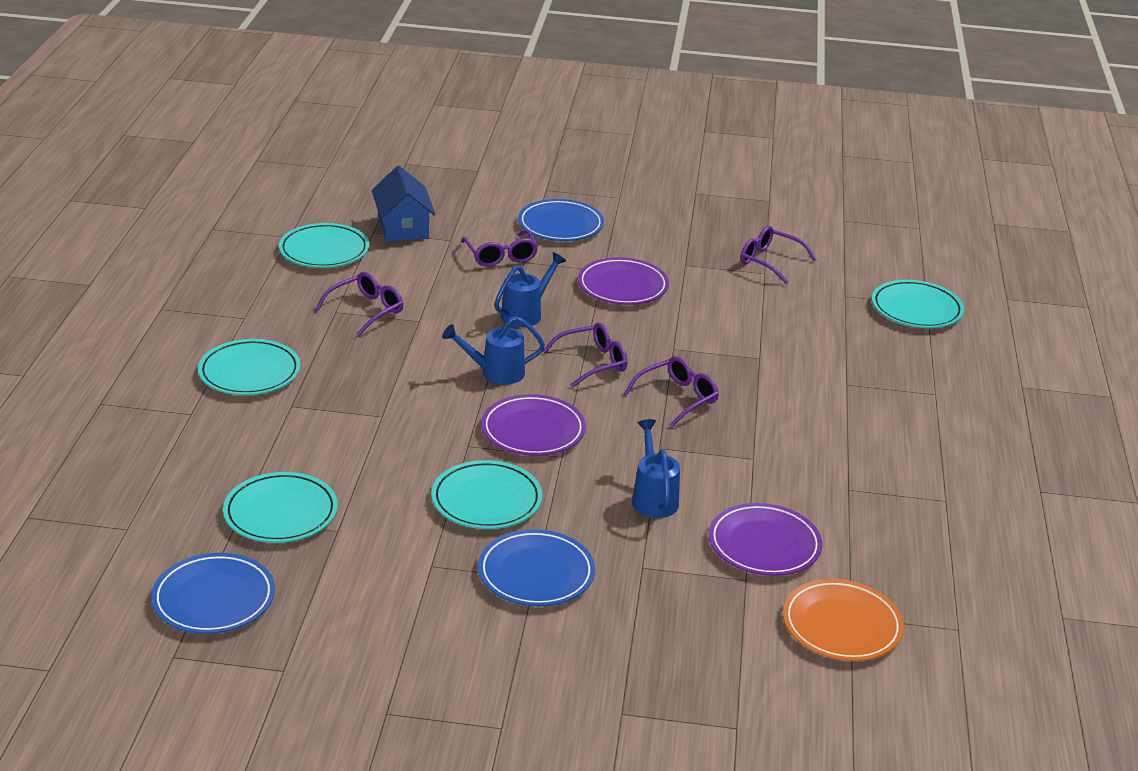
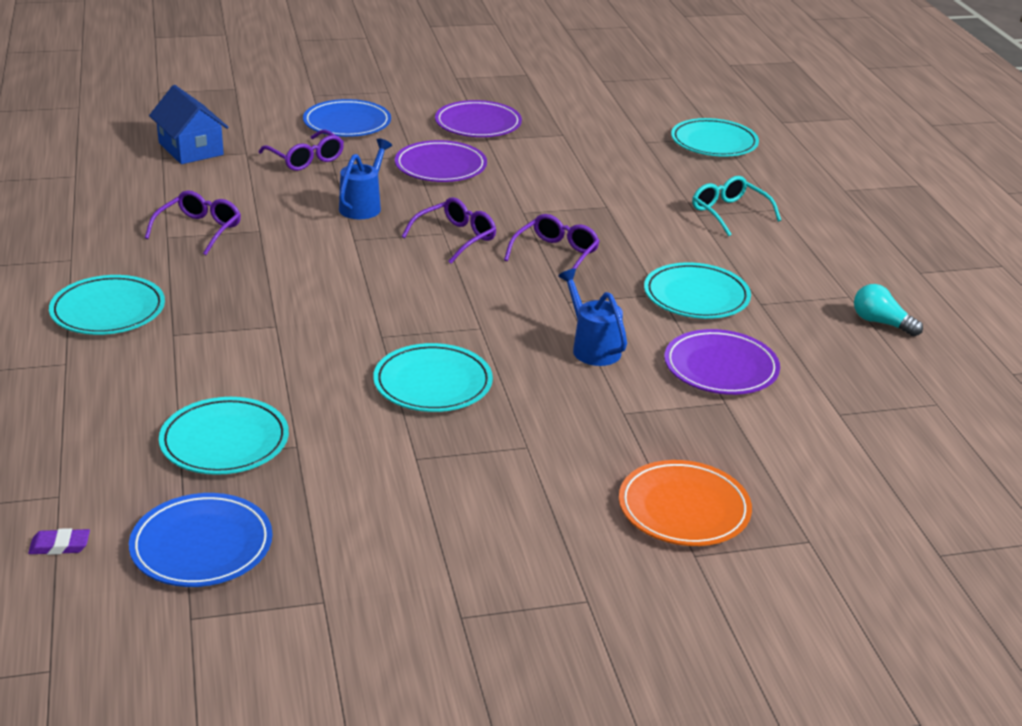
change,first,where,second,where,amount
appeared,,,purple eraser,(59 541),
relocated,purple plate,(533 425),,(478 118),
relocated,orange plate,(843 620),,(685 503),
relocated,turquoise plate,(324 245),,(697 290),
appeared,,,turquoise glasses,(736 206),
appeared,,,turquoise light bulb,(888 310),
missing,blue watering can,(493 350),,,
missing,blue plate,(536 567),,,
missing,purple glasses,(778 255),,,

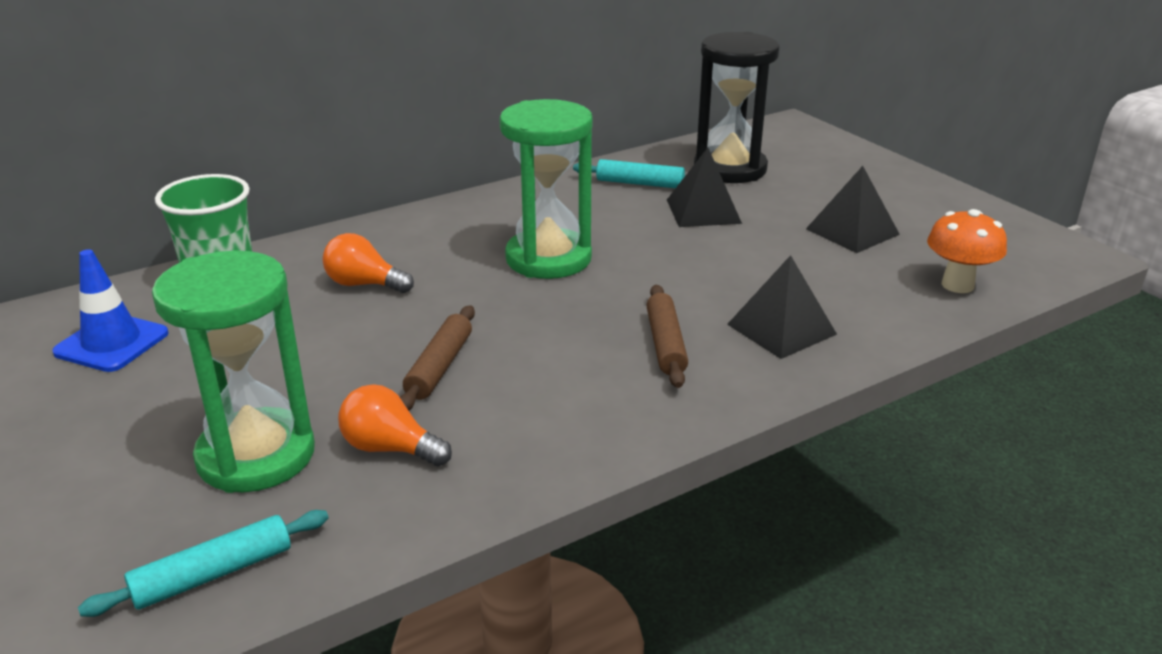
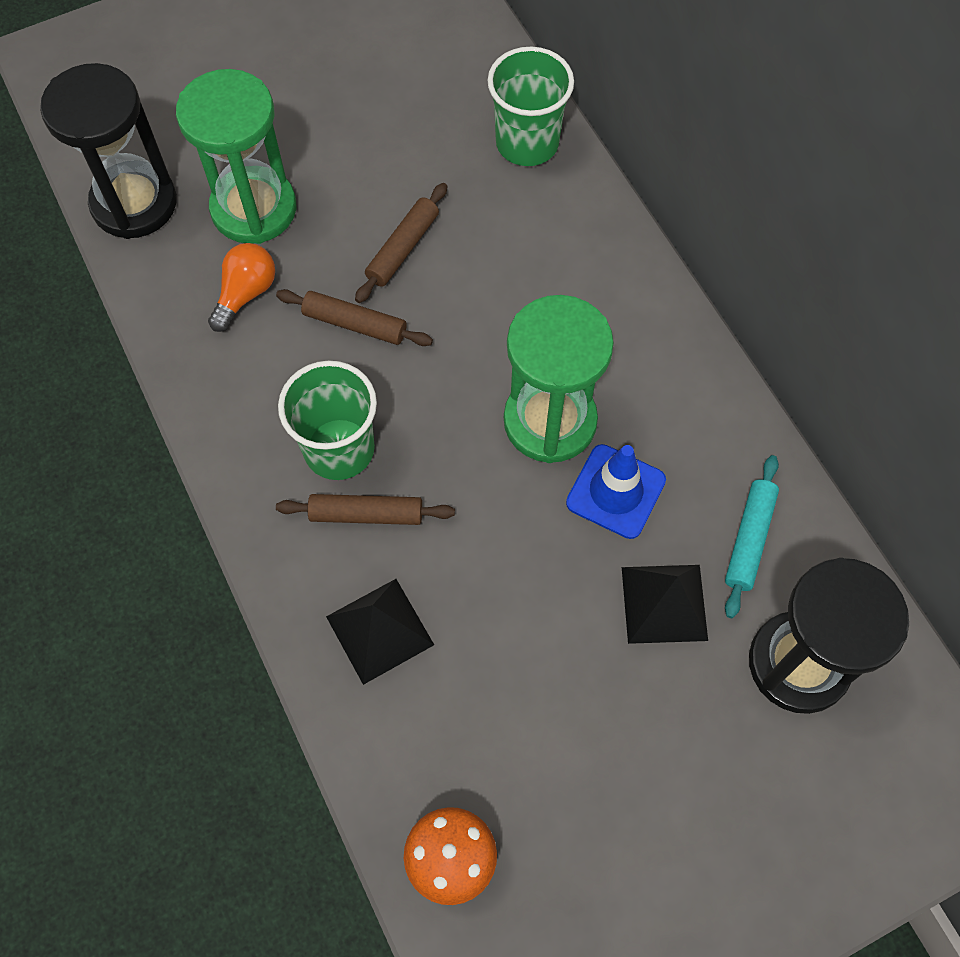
change,first,where,second,where,amount
exchanged,turquoise rolling pin,(203 563),black hourglass,(108 151),
appeared,,,green cup,(327 420),
appeared,,,brown rolling pin,(401 243),
relocated,blue traffic cone,(110 310),,(616 491),
missing,orange light bulb,(368 263),,,
missing,black pyramid,(853 209),,,

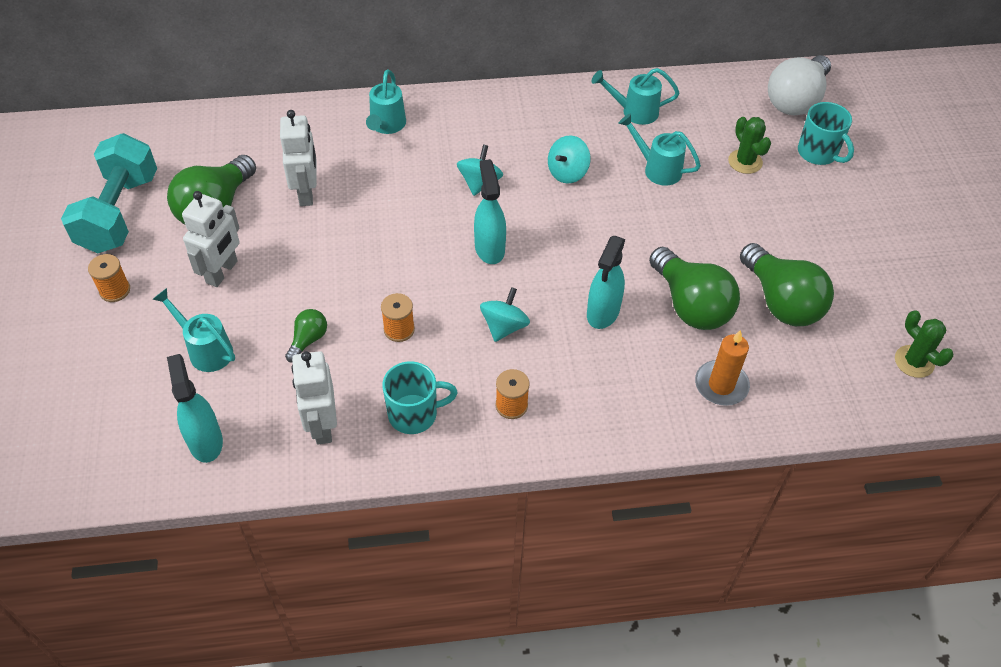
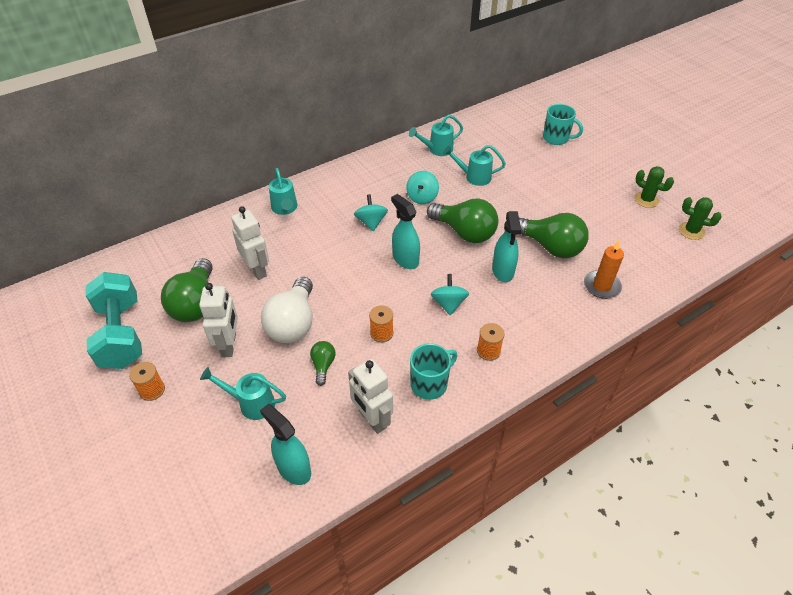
change,first,where,second,where,amount
relocated,white light bulb,(799 85),,(287 310),
relocated,green light bulb,(787 284),,(463 221),
relocated,green cactus,(749 145),,(654 187),

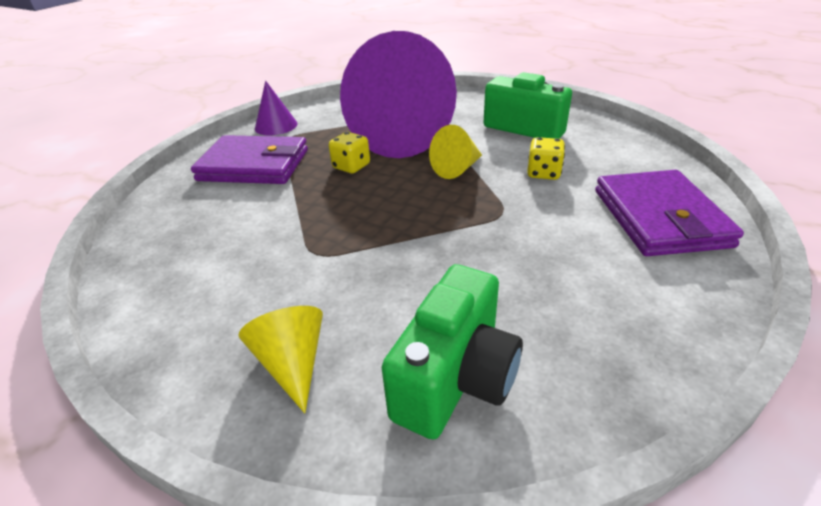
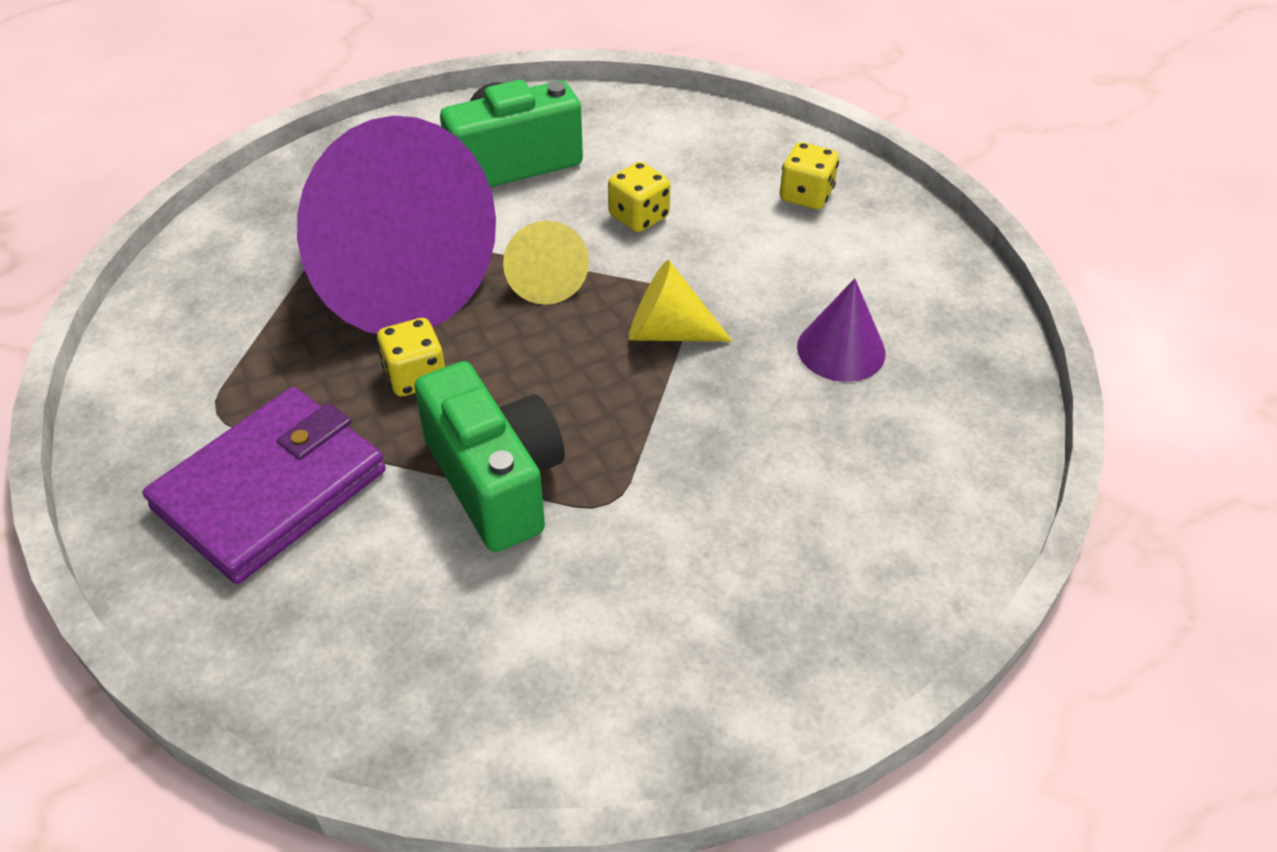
change,first,where,second,where,amount
relocated,green camera,(452 352),,(490 456),
relocated,yellow cone,(281 359),,(681 301),
exchanged,purple wallet,(669 213),yellow dice,(809 175),
relocated,purple cone,(276 108),,(841 330),

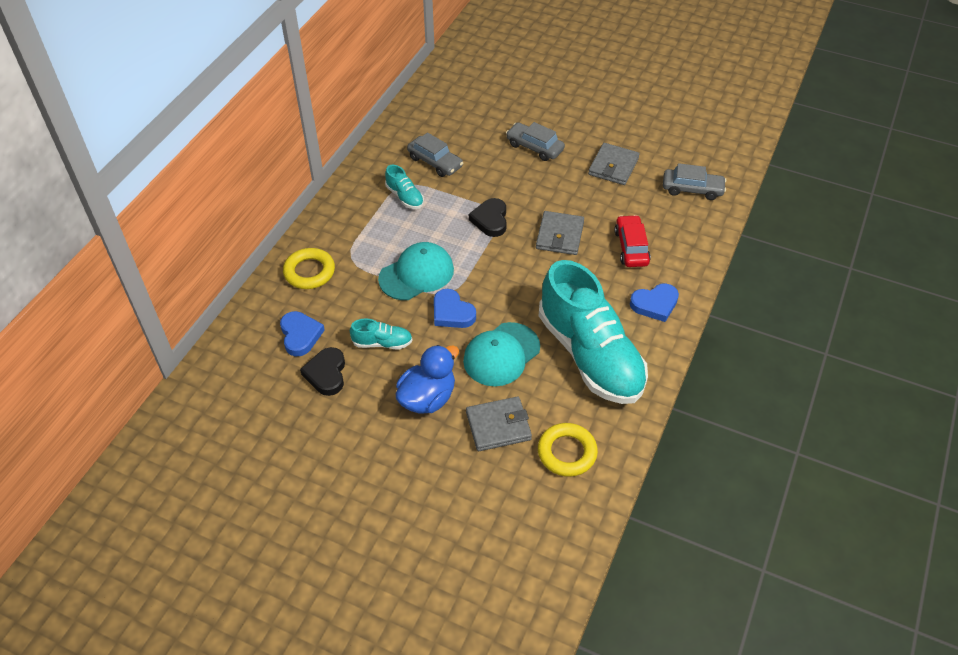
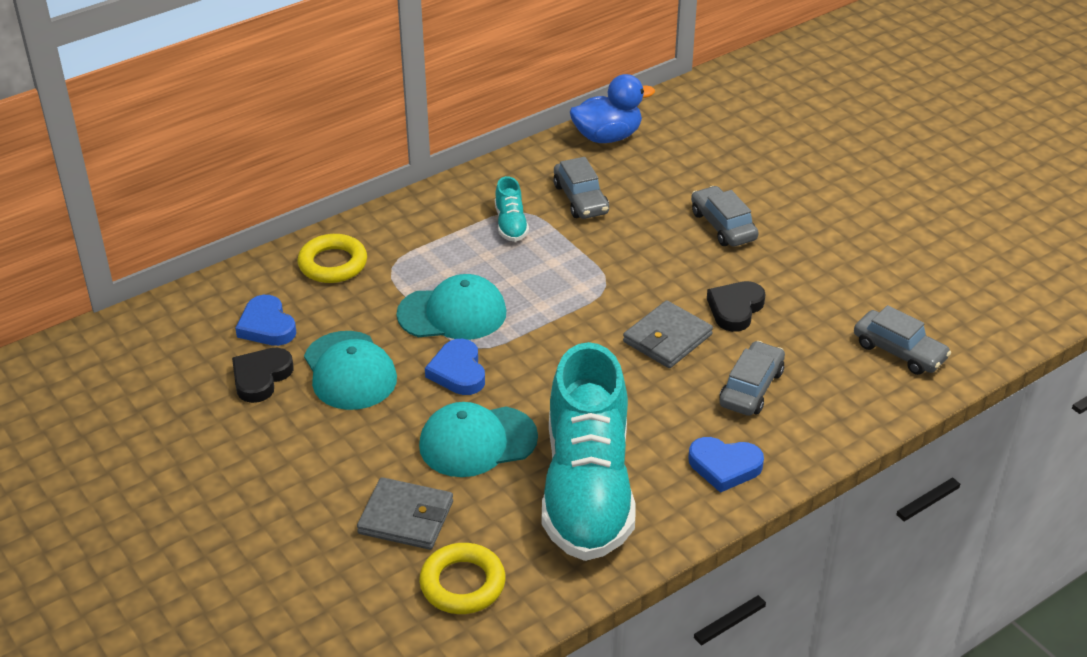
change,first,where,second,where,amount
spun,blue heart,(302 333),,(265 320),135 degrees clockwise
exchanged,turquoise shoe,(381 333),turquoise cap,(350 370),
relocated,blue duck,(427 379),,(612 108),
relocated,black heart,(488 217),,(736 306),
colour,red car,(632 241),grey car,(752 378),
missing,grey wallet,(614 164),,,

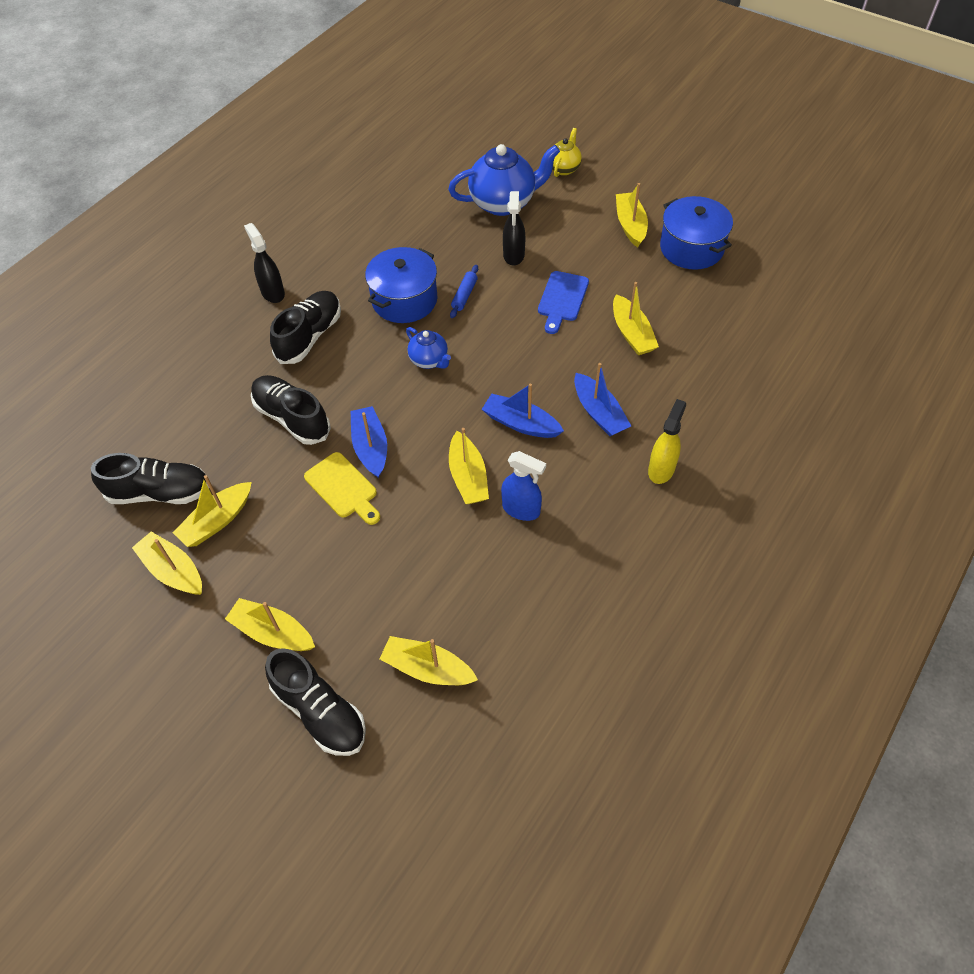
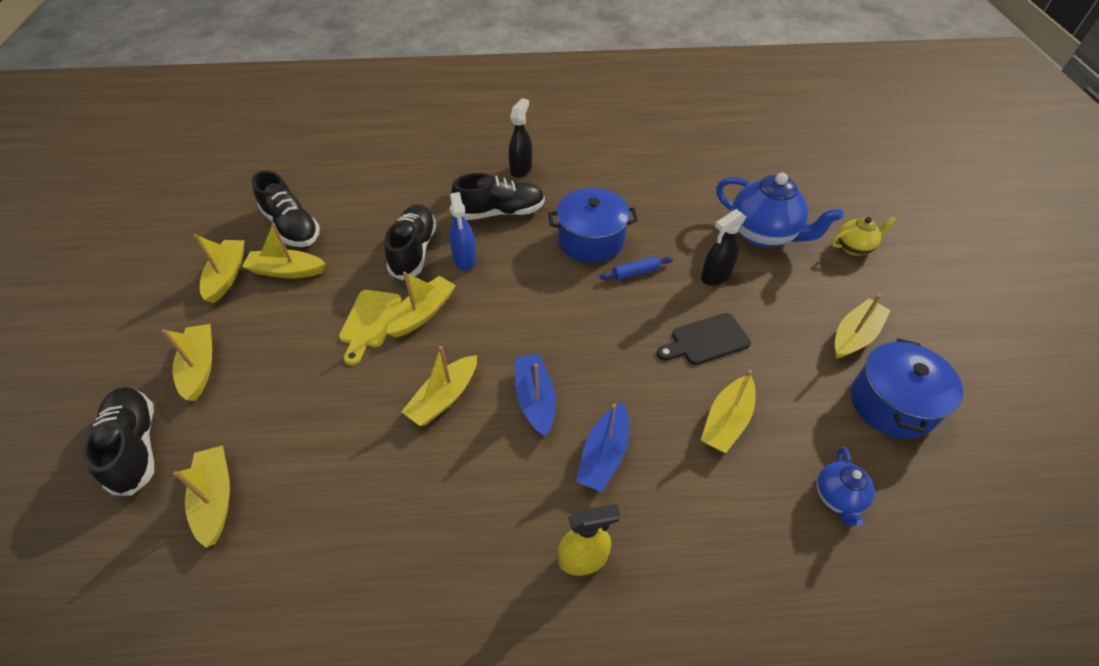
change,first,where,second,where,amount
spun,black shoe,(315 702),,(118 441),150 degrees clockwise
colour,blue boat,(369 442),yellow boat,(421 304),
relocated,blue spray bottle,(523 486),,(463 231),
colour,blue cutting board,(563 302),black cutting board,(704 339),
relocated,blue teapot,(428 348),,(845 487),

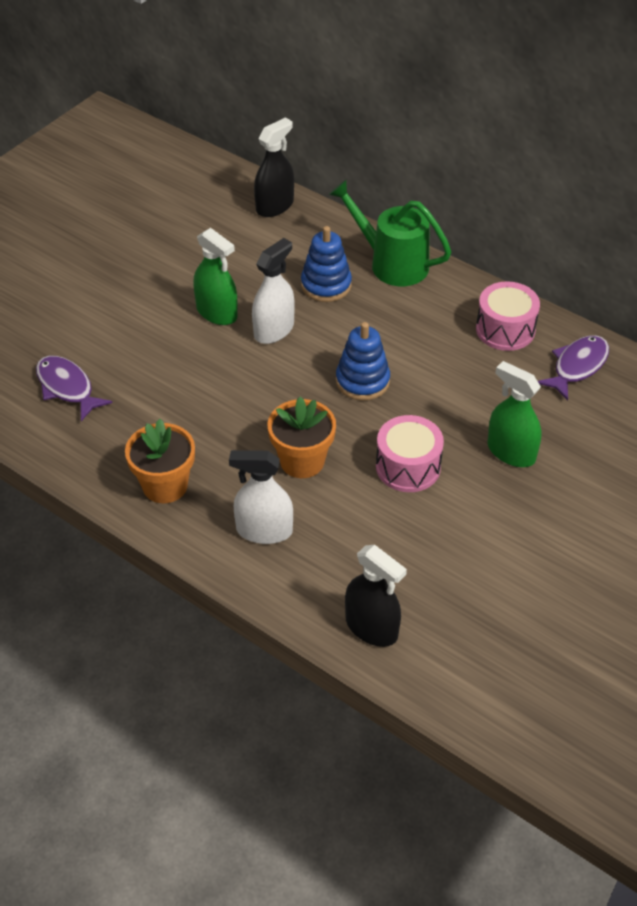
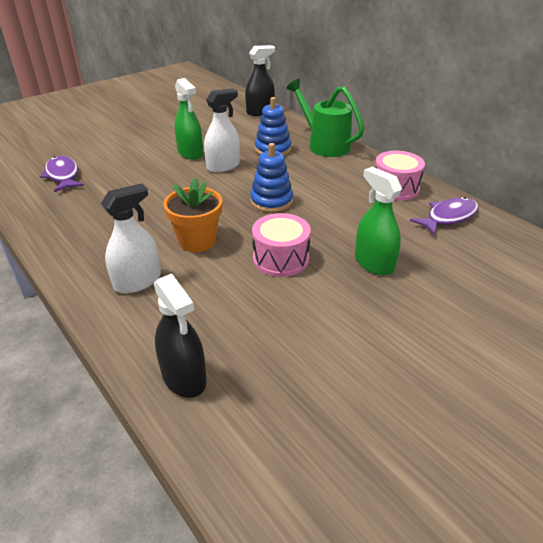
change,first,where,second,where,amount
spun,white spray bottle,(261 497),,(131 238),120 degrees clockwise
missing,orange flower pot,(160 461),,,

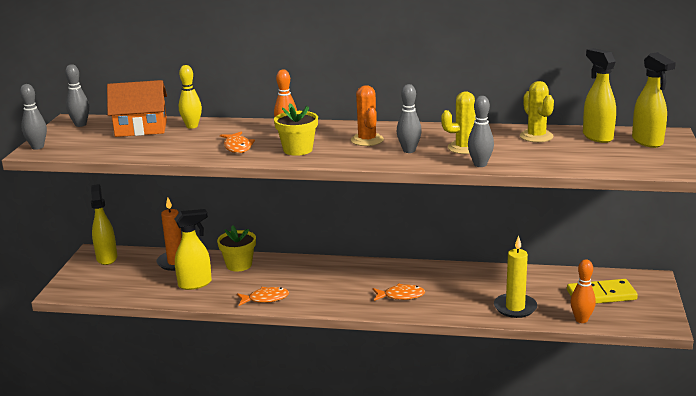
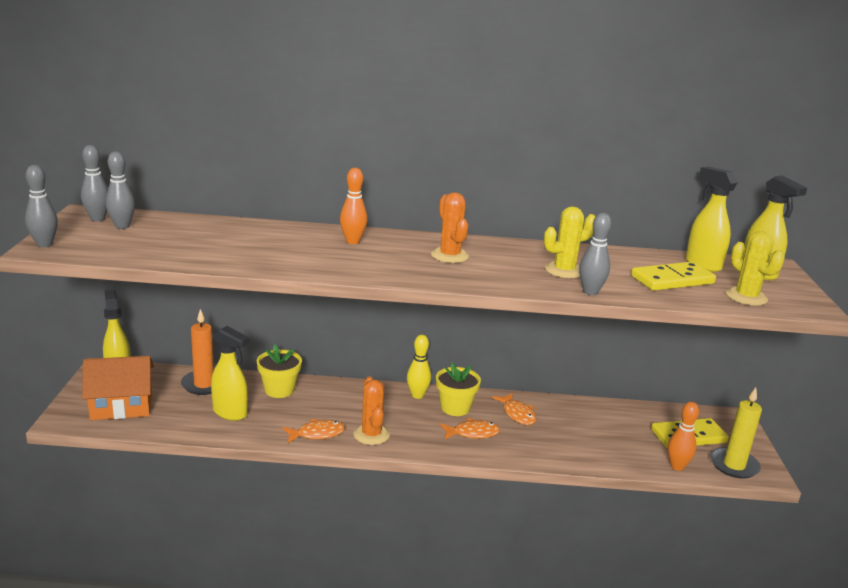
change,first,where,second,where,amount
relocated,orange house,(137 108),,(118 388),
relocated,grey bowling pin,(409 118),,(120 190),
spun,yellow spray bottle,(193 249),,(230 373),60 degrees clockwise
appeared,,,orange cactus,(372 410),
relocated,yellow bowling pin,(190 97),,(419 367),
relocated,yellow flower pot,(296 129),,(458 389),
relocated,orange fish,(237 142),,(514 409),
appeared,,,yellow domino,(673 276),
relocated,yellow candle,(515 277),,(736 433),
relocated,yellow cactus,(537 111),,(755 268),

